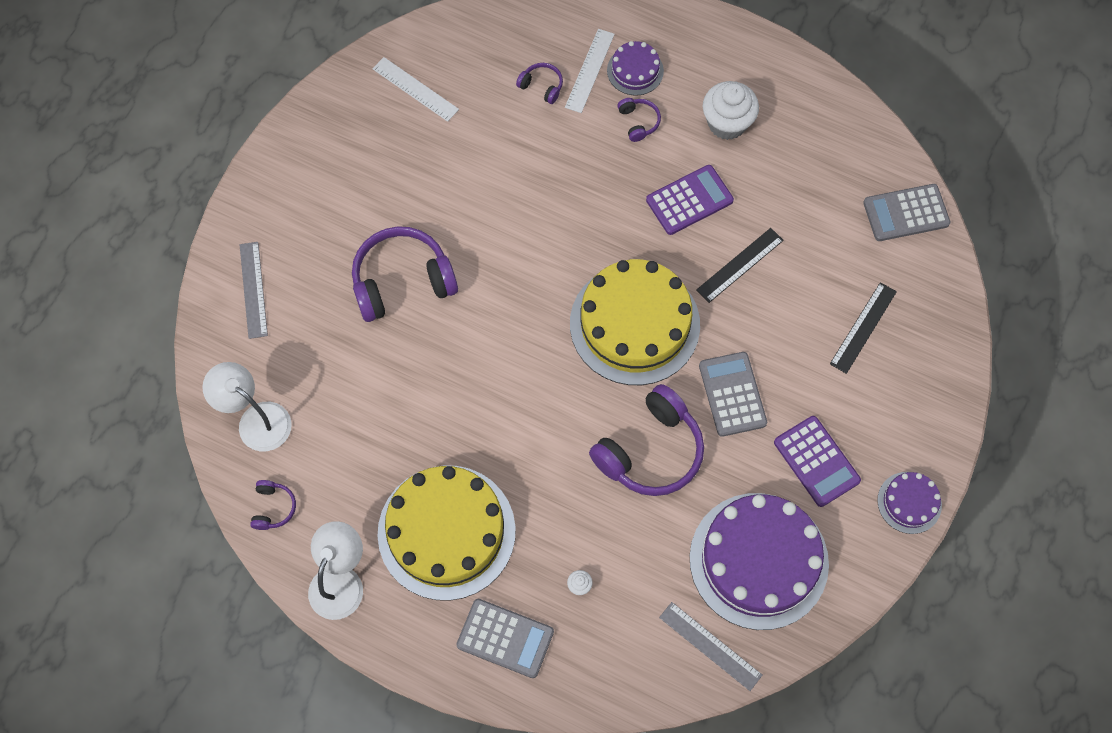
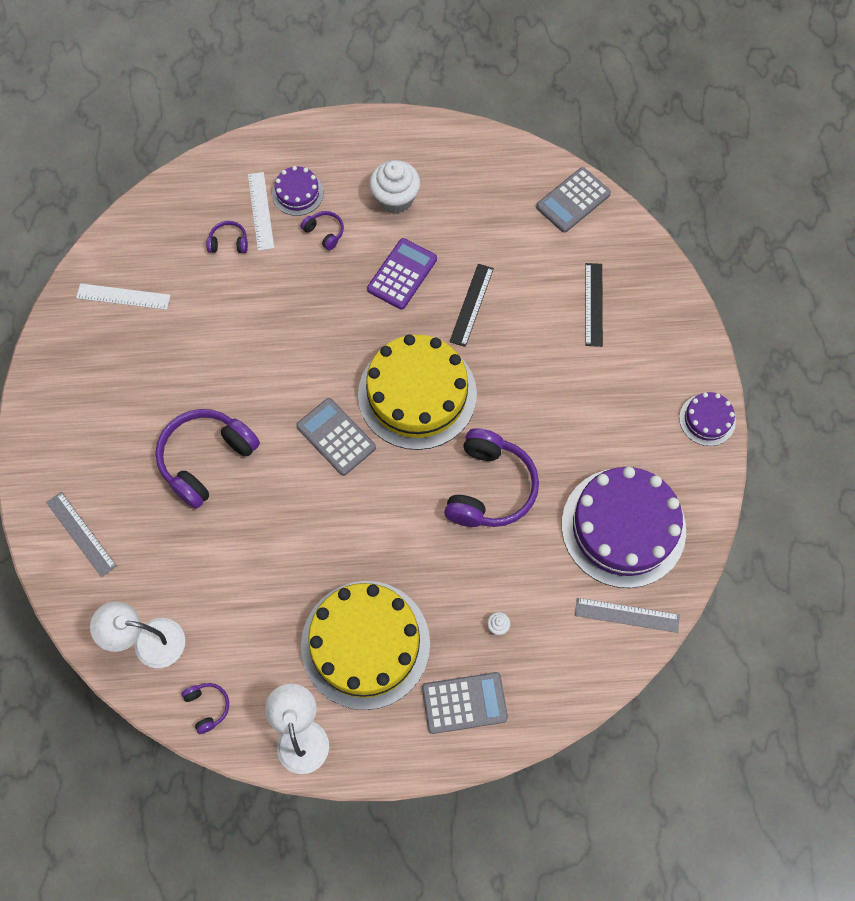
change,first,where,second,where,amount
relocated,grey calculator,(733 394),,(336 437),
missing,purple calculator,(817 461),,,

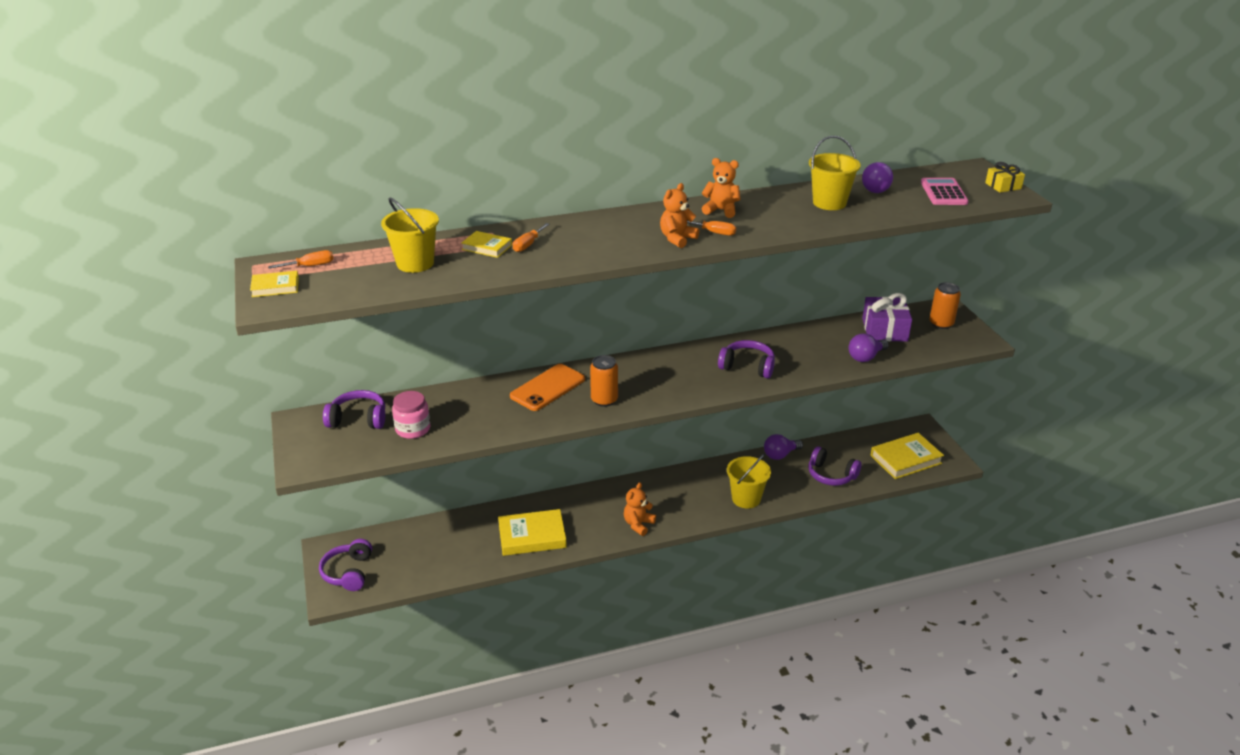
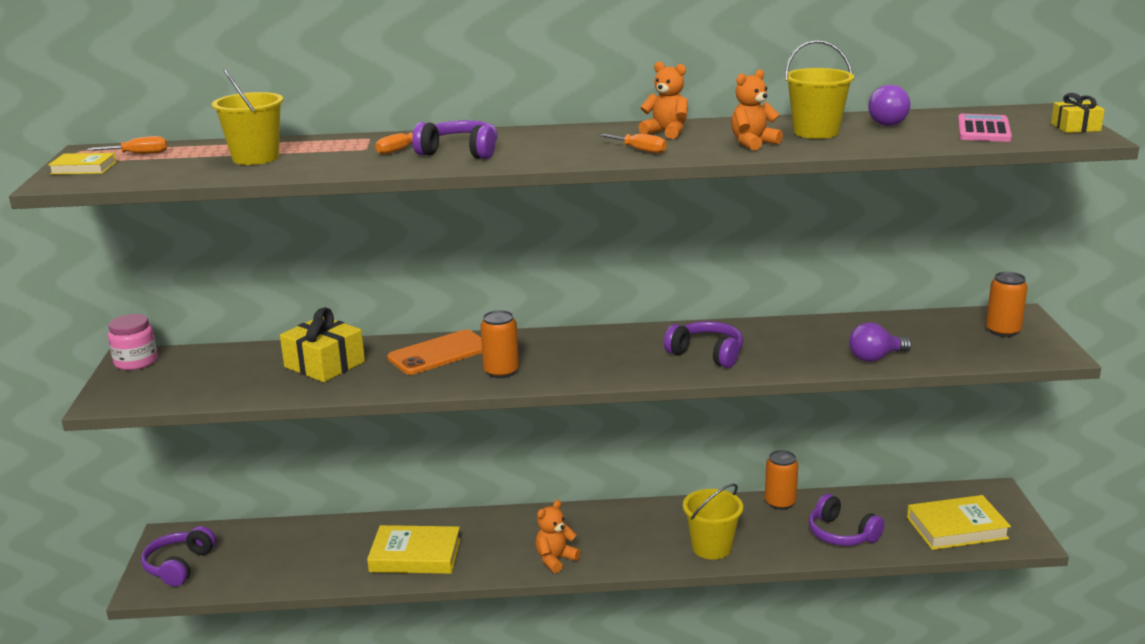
change,first,where,second,where,amount
relocated,pink jar,(411 415),,(133 342),
appeared,,,yellow gift,(322 344),
relocated,purple headphones,(354 409),,(455 139),
relocated,orange teddy bear,(679 215),,(757 110),
exchanged,purple light bulb,(783 447),orange can,(781 480),
missing,yellow book,(486 244),,,
missing,purple gift,(887 317),,,

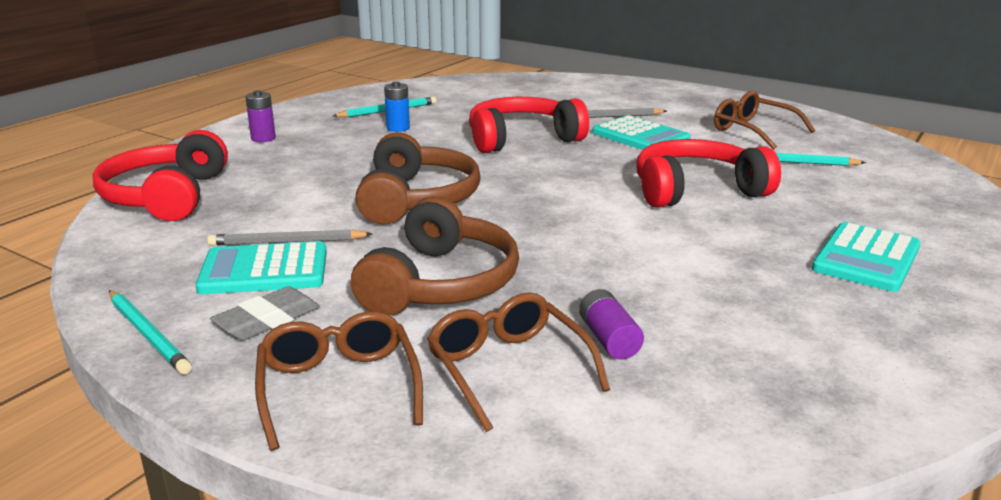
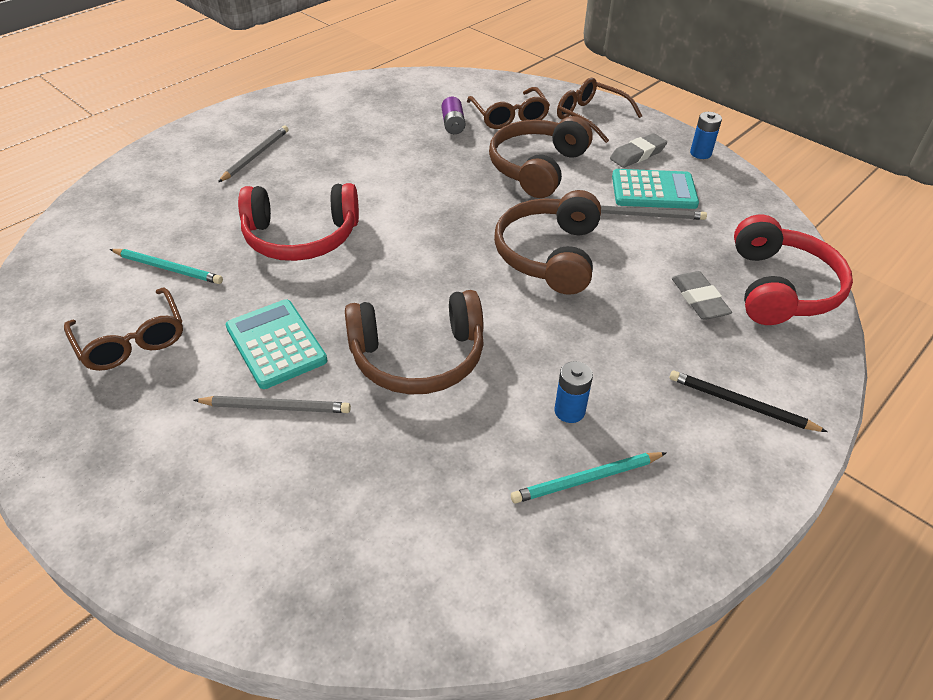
change,first,where,second,where,amount
exchanged,turquoise calculator,(866 257),grey pencil,(253 154),
colour,red headphones,(529 125),brown headphones,(414 342),
spun,brown glasses,(339 381),,(599 110),135 degrees clockwise
exchanged,purple battery,(260 116),black pencil,(749 401),
appeared,,,grey eraser,(702 295),
exchanged,turquoise pencil,(150 332),blue battery,(706 135),

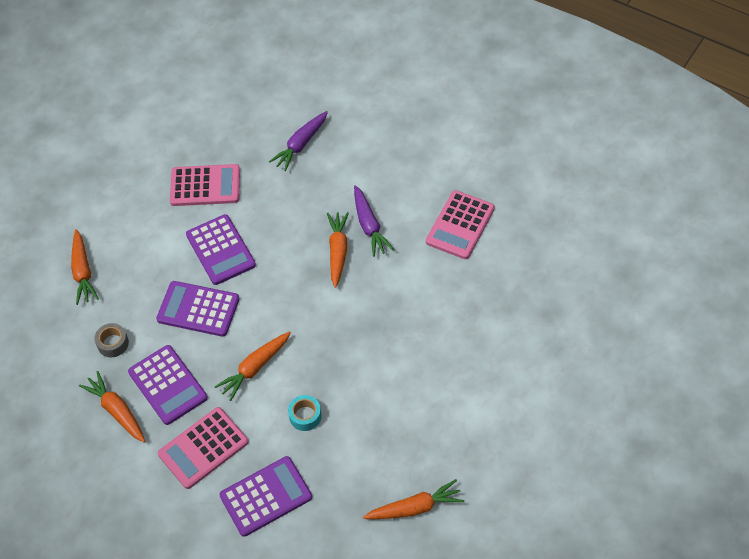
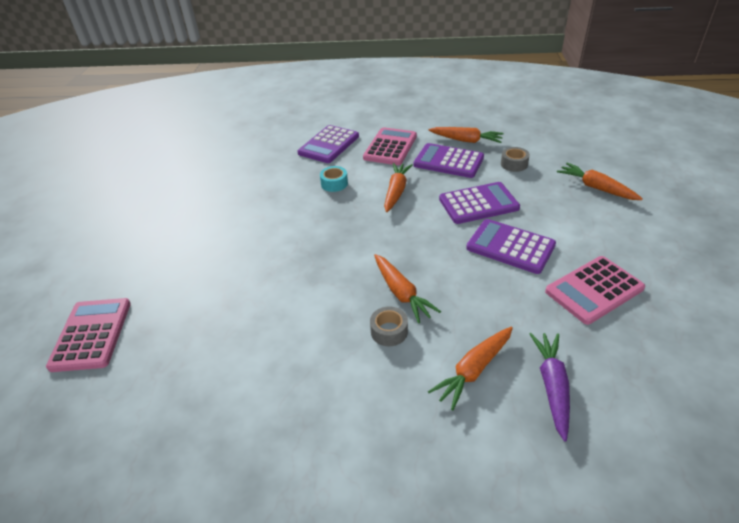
change,first,where,second,where,amount
relocated,pink calculator,(460 224),,(88 335),
exchanged,purple carrot,(374 221),grey tape,(389 326),
relocated,orange carrot,(413 499),,(470 368),

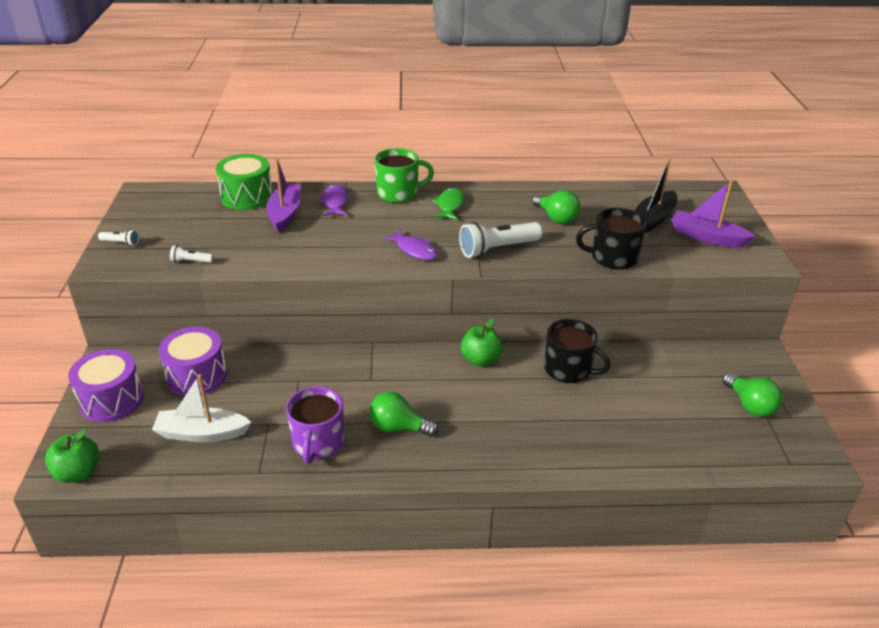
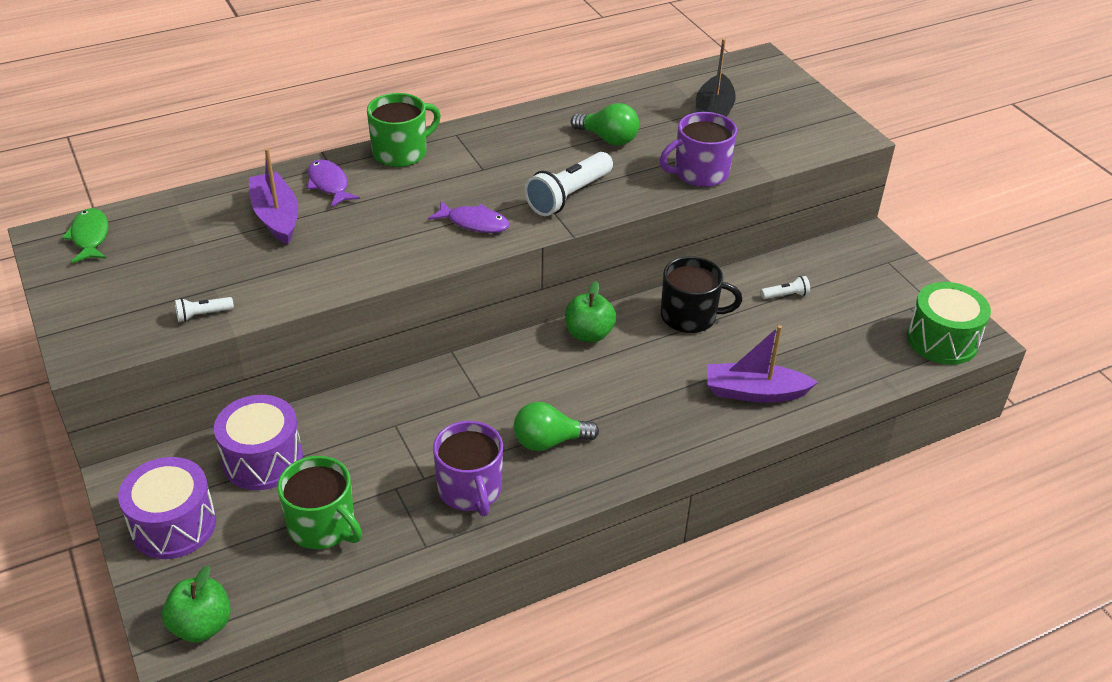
change,first,where,second,where,amount
relocated,green fish,(448 204),,(85 235),
exchanged,white boat,(201 408),green mug,(319 502),
colour,black mug,(611 238),purple mug,(698 149),
relocated,purple boat,(713 214),,(762 364),
relocated,white flashlight,(118 237),,(785 287),
relocated,green drum,(244 182),,(949 323),
missing,green light bulb,(753 394),,,

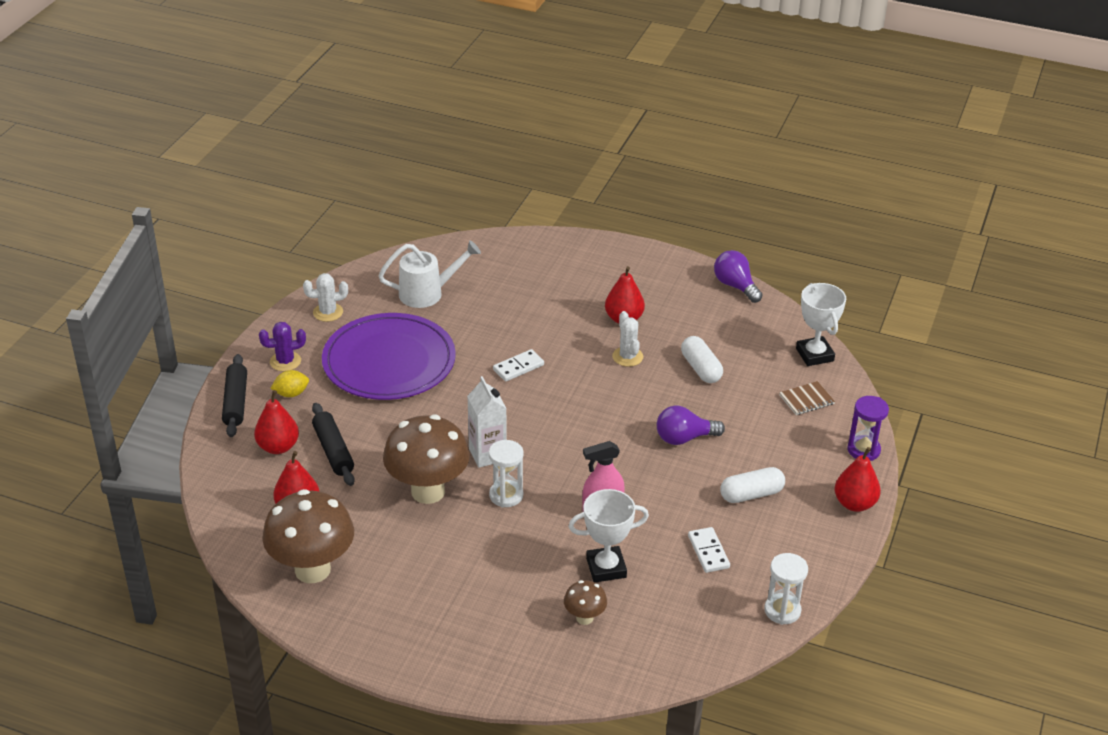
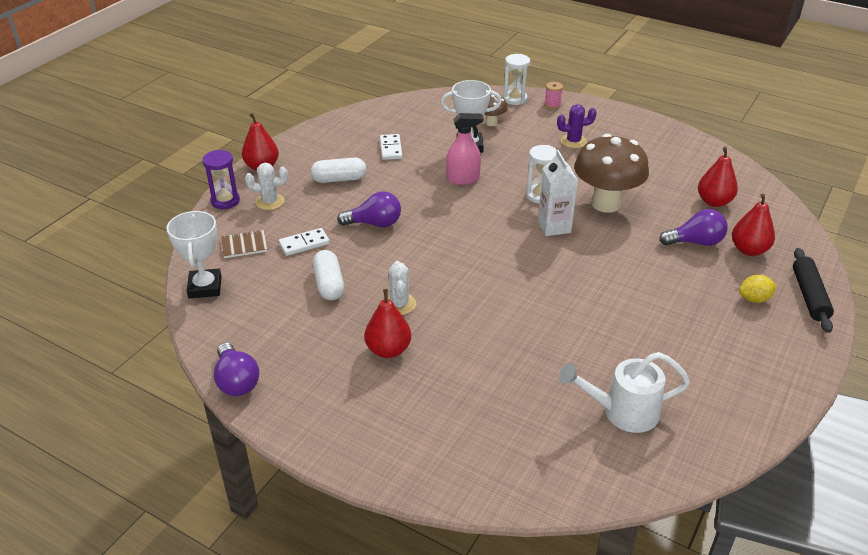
change,first,where,second,where,amount
relocated,white cactus,(325 297),,(266 186),
relocated,white domino,(518 365),,(304 242),
relocated,white hourglass,(786 589),,(516 79),
appeared,,,pink spool,(553 95),
relocated,purple cactus,(282 346),,(577 126),
exchanged,black rolling pin,(333 444),purple light bulb,(693 227),
missing,brown mushroom,(308 536),,,
missing,purple plate,(389 356),,,

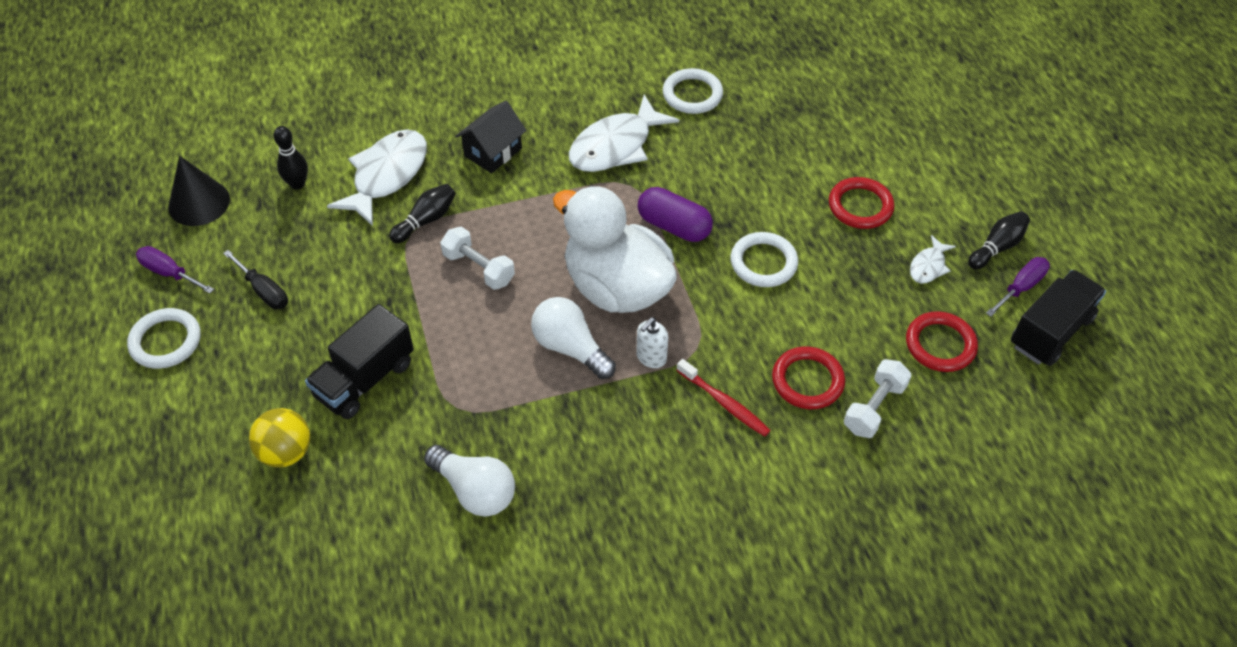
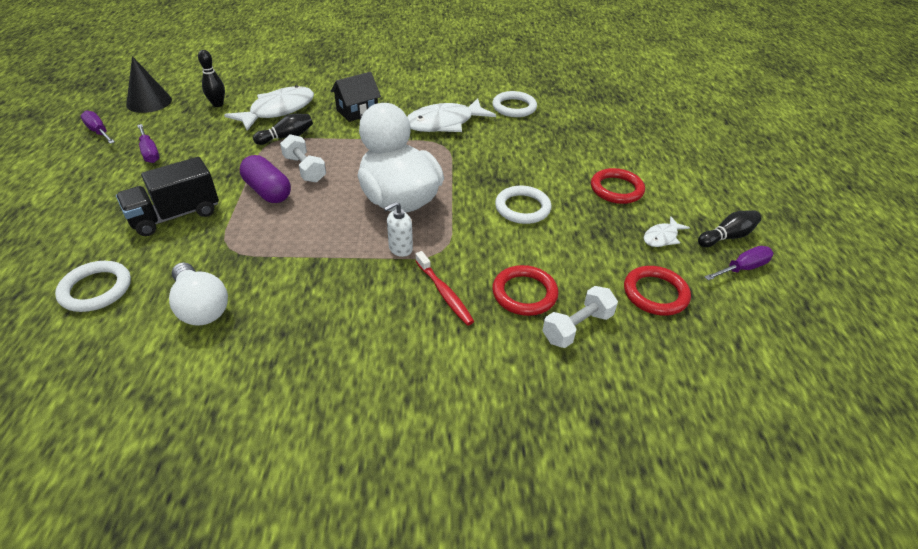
change,first,where,second,where,amount
relocated,white ring,(163 338),,(93 286),
colour,black screwdriver,(255 279),purple screwdriver,(148 143),
relocated,purple capsule,(675 214),,(265 179),
missing,yellow ball,(279 438),,,
missing,white light bulb,(573 338),,,
missing,black truck,(1058 318),,,

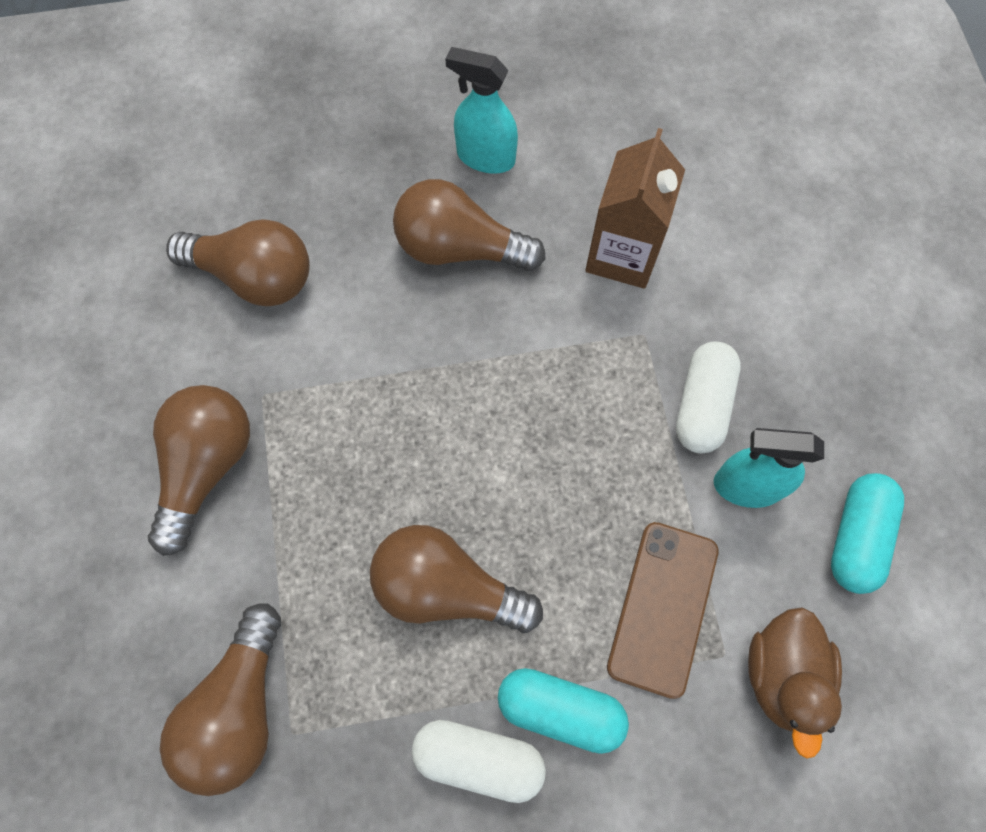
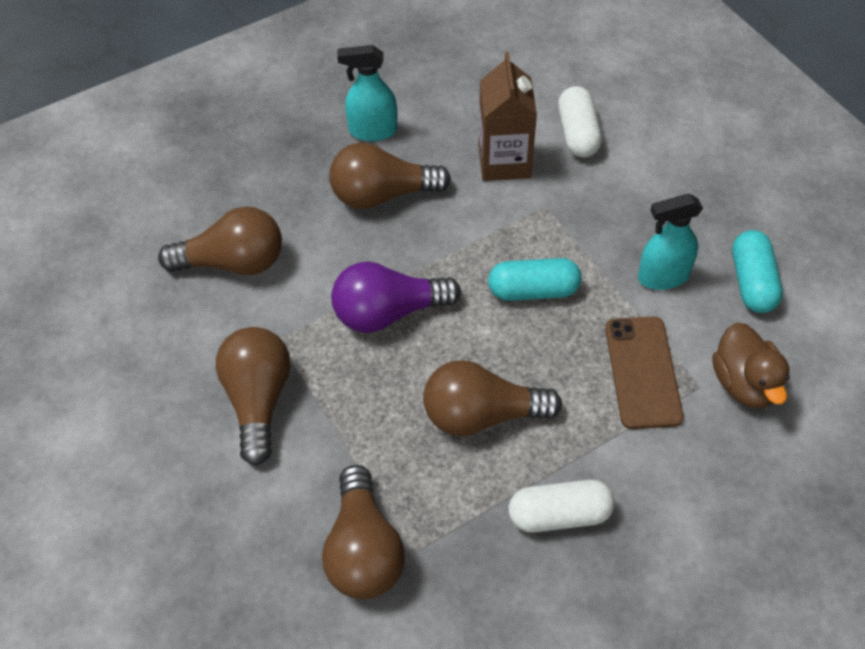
change,first,where,second,where,amount
appeared,,,purple light bulb,(396 297),
relocated,turquoise capsule,(563 711),,(534 279),
relocated,white capsule,(708 397),,(580 121),

